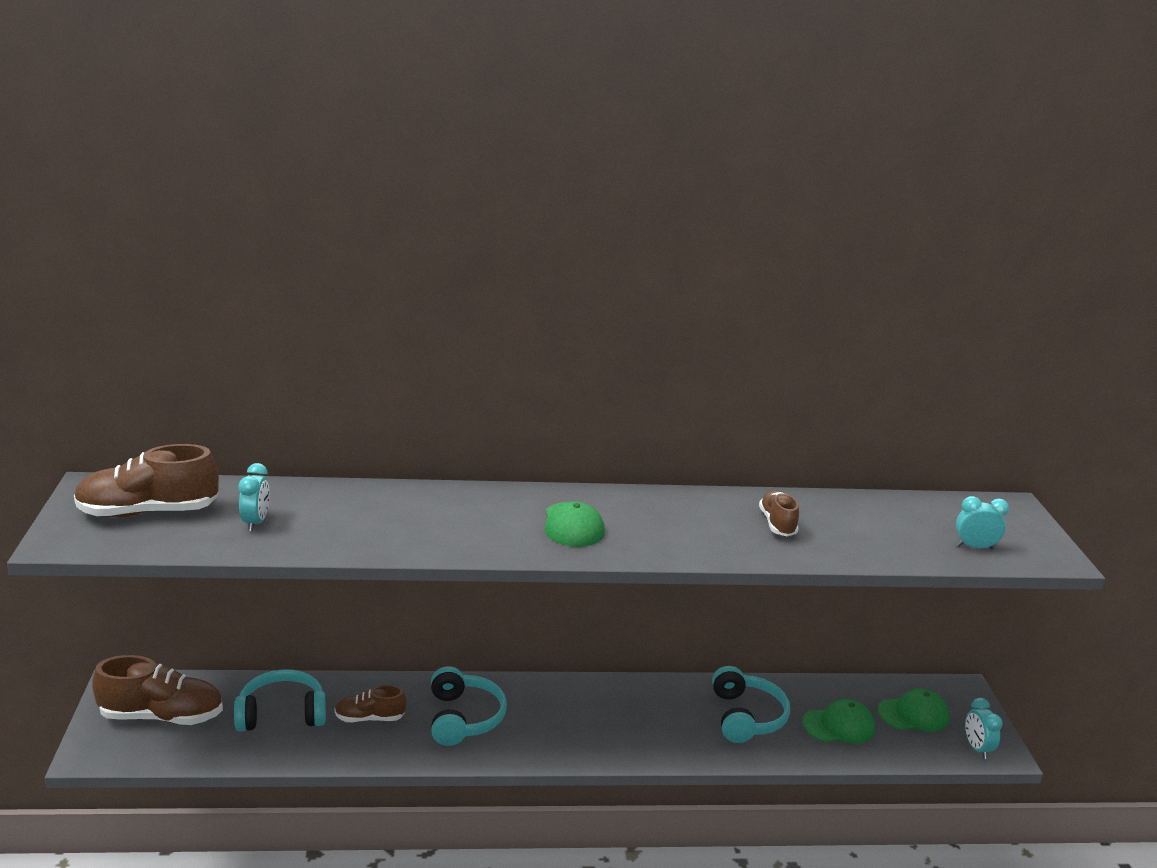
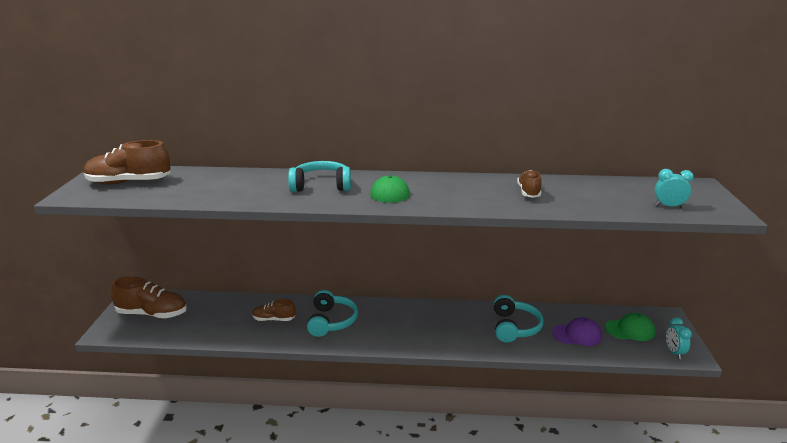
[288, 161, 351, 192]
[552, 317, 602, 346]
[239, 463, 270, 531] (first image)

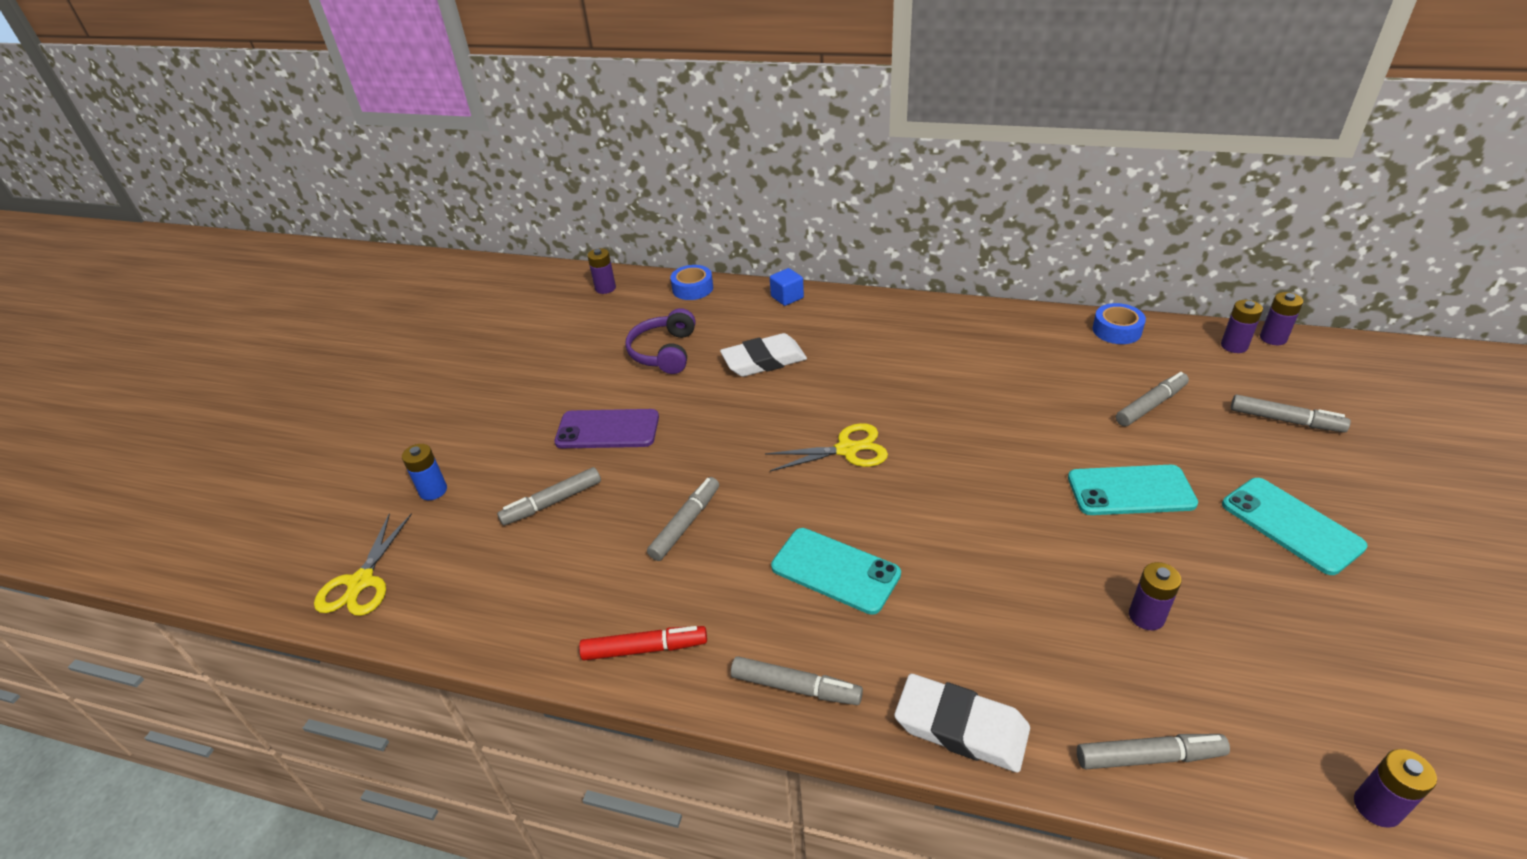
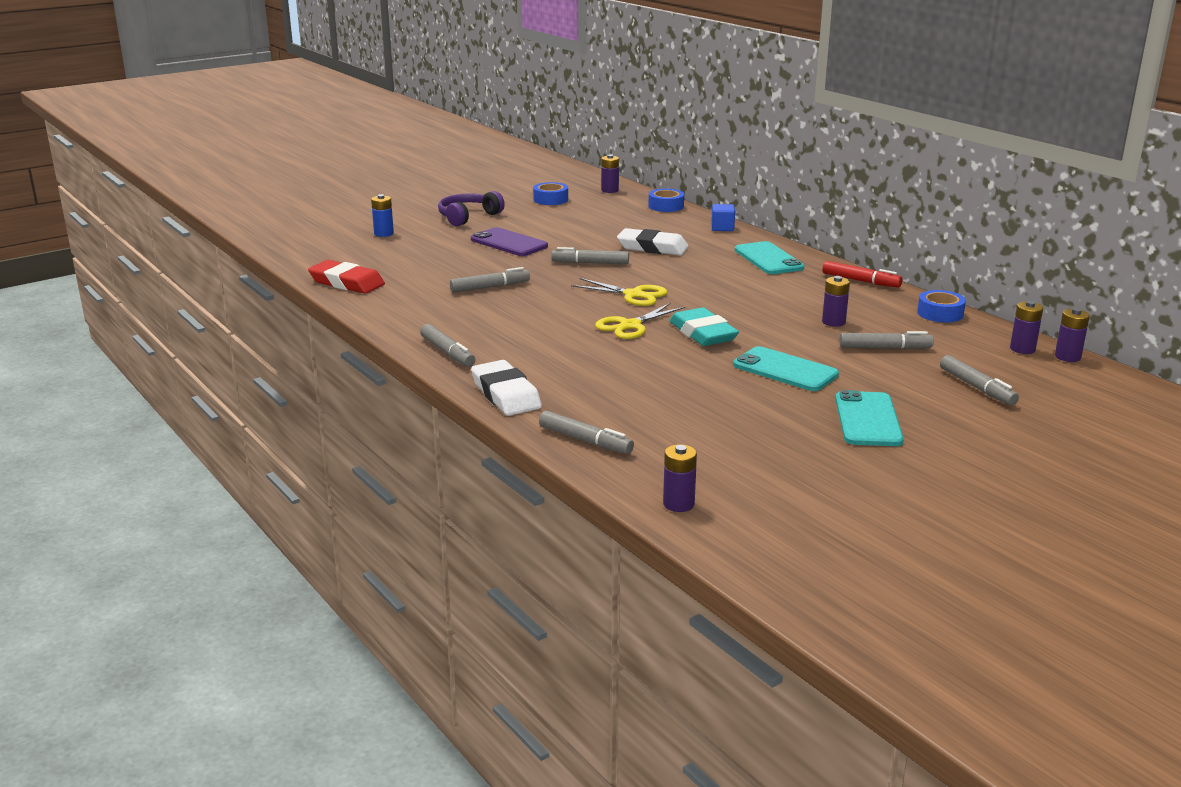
[308, 260, 385, 294]
[438, 191, 505, 226]
[533, 182, 568, 205]
[551, 247, 629, 264]
[595, 303, 685, 339]
[670, 307, 739, 346]
[735, 241, 804, 274]
[822, 276, 850, 327]
[823, 261, 902, 288]

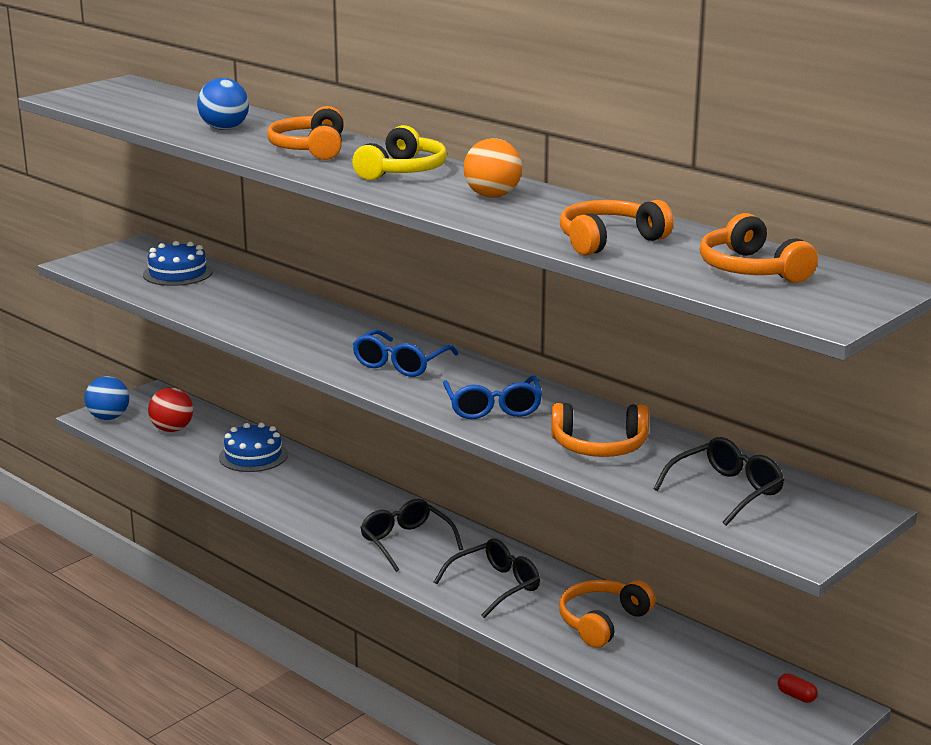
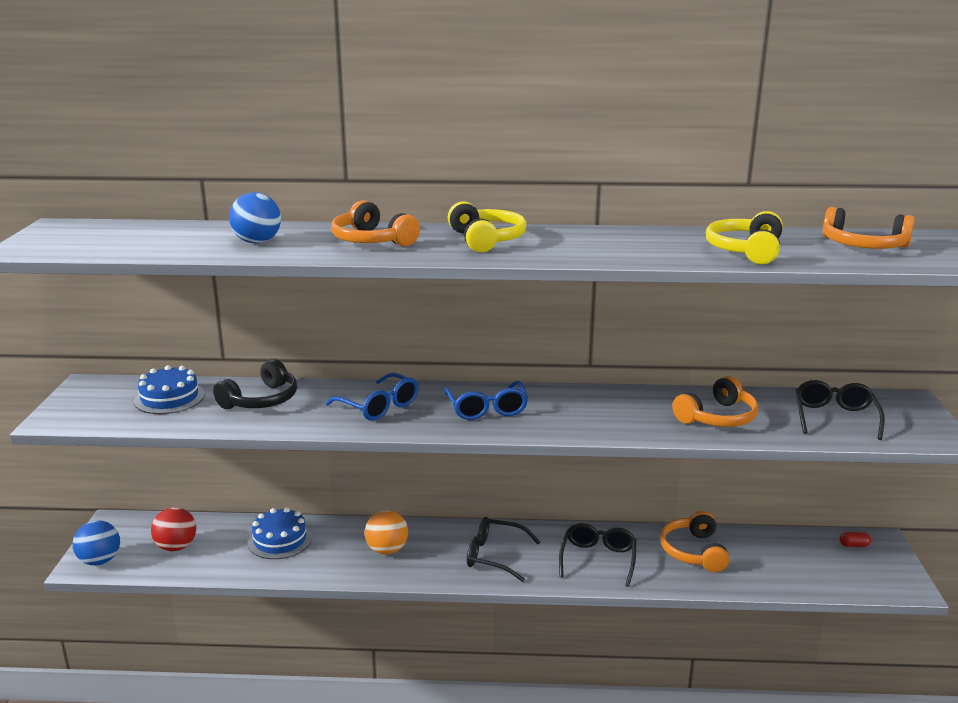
[213, 359, 297, 409]
[326, 373, 419, 421]
[365, 510, 408, 555]
[706, 211, 783, 264]

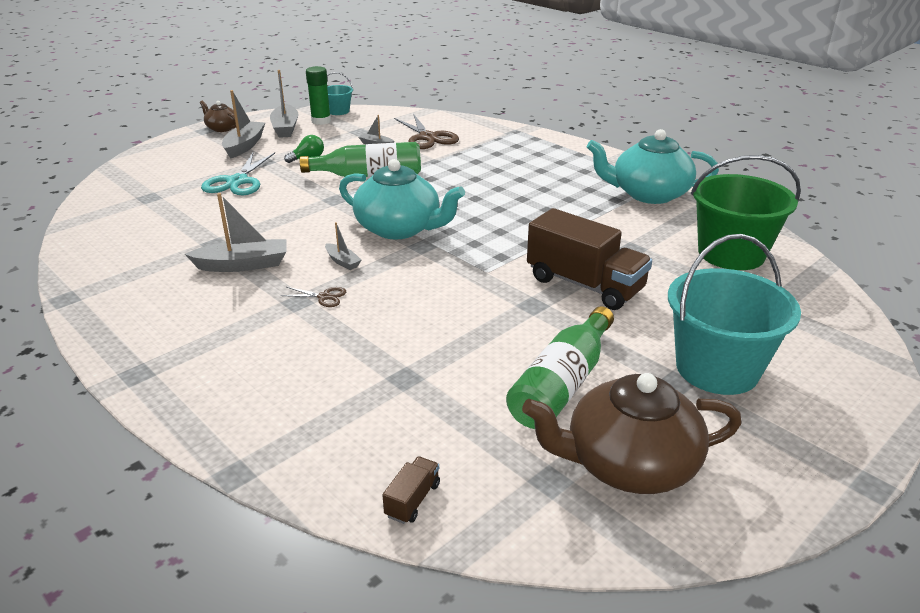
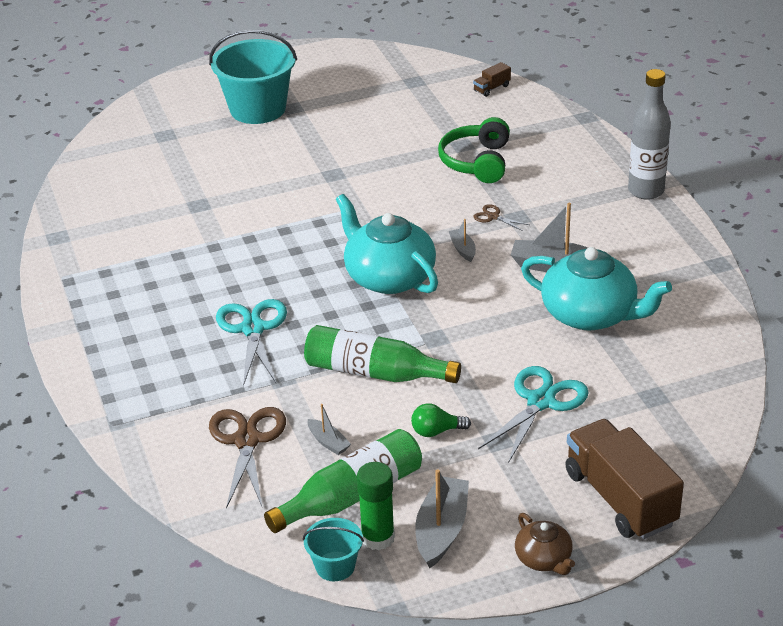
[216, 299, 287, 386]
[264, 429, 422, 533]
[438, 117, 510, 183]
[521, 247, 672, 330]
[565, 419, 684, 539]
[628, 69, 671, 200]
[222, 90, 265, 159] (first image)
[522, 373, 742, 494] (first image)
[691, 155, 801, 270] (first image)

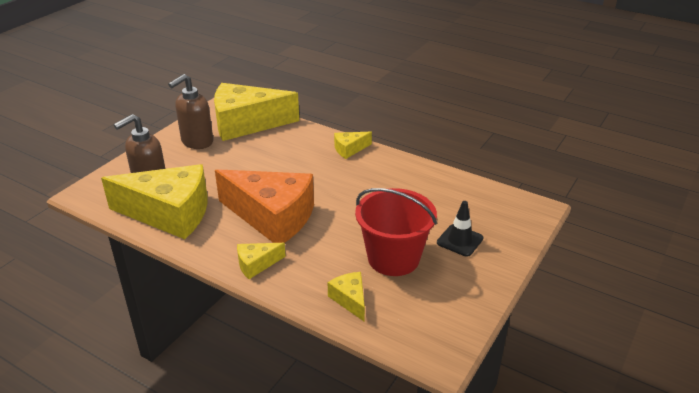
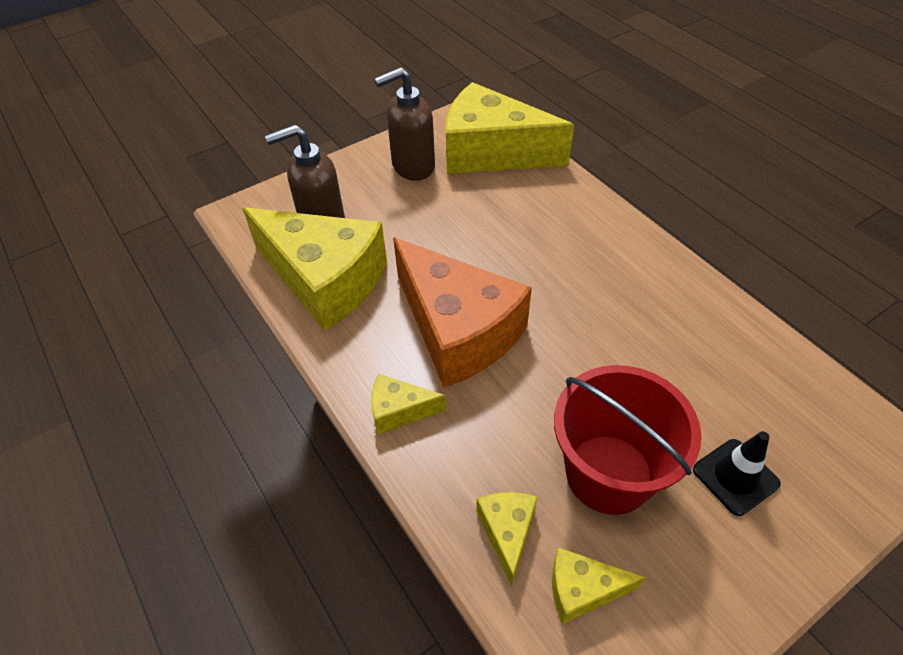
[552, 548, 646, 624]

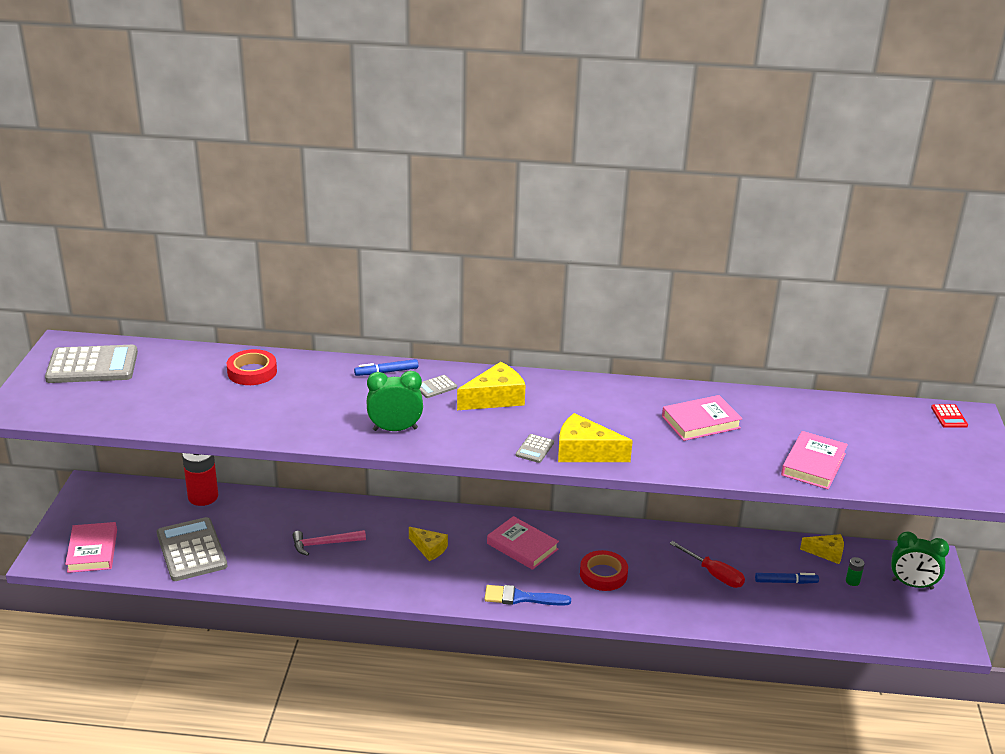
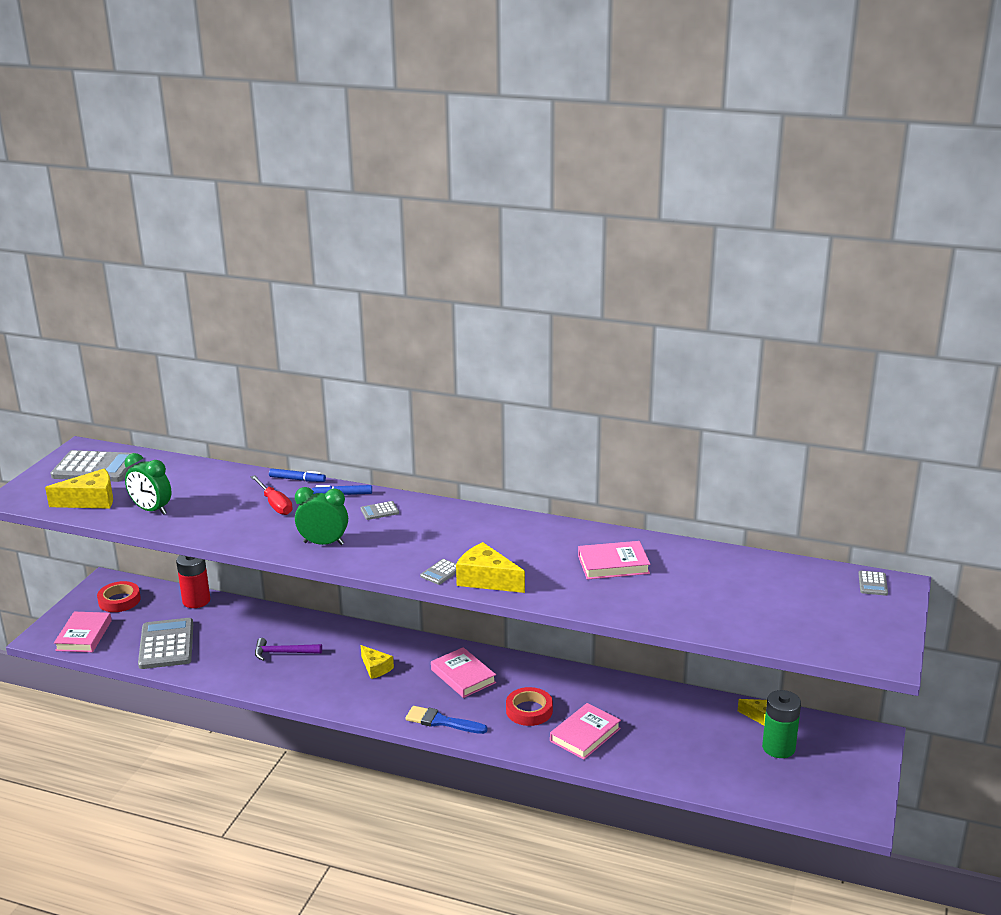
[45, 469, 113, 509]
[97, 581, 141, 612]
[125, 453, 172, 515]
[251, 475, 292, 515]
[255, 638, 322, 661]
[269, 468, 326, 482]
[550, 703, 621, 760]
[762, 690, 801, 758]
[859, 571, 888, 596]

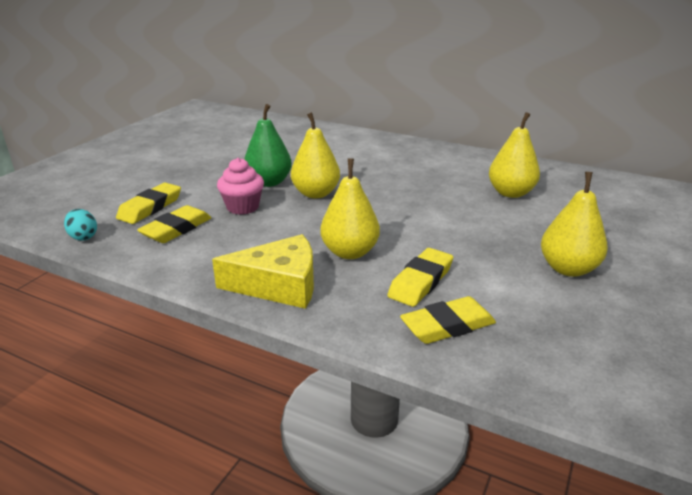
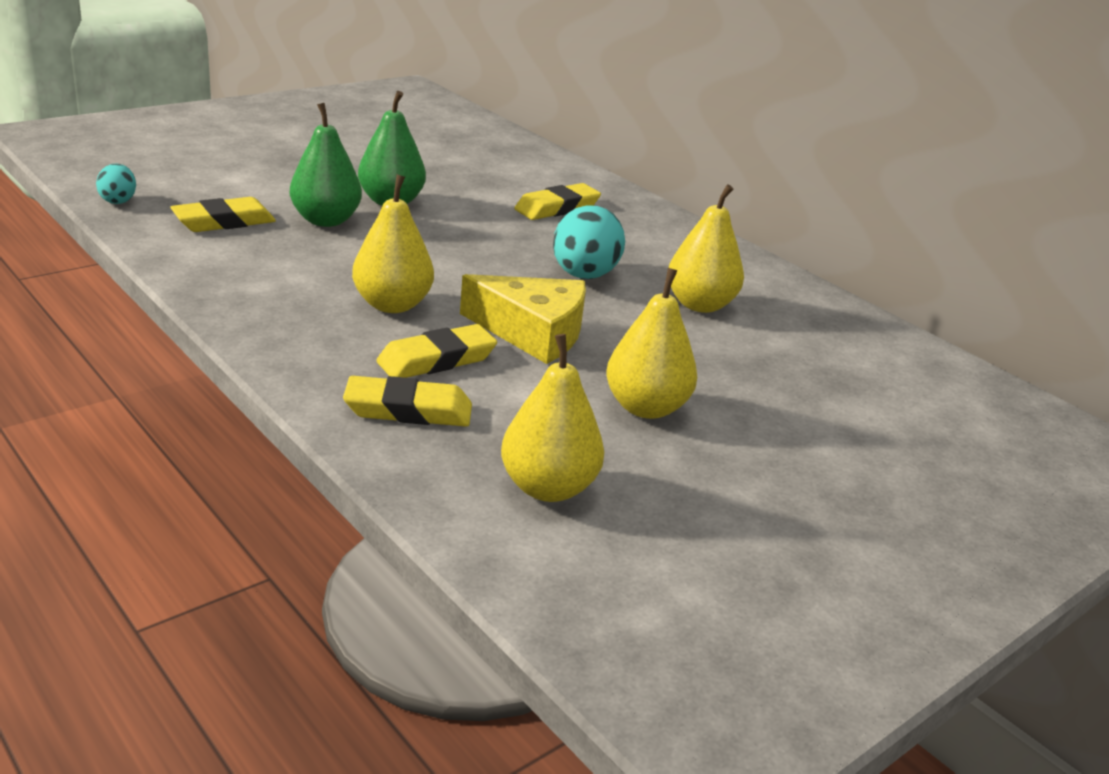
[290, 103, 362, 227]
[460, 274, 586, 364]
[501, 334, 604, 502]
[515, 183, 601, 220]
[553, 205, 625, 279]

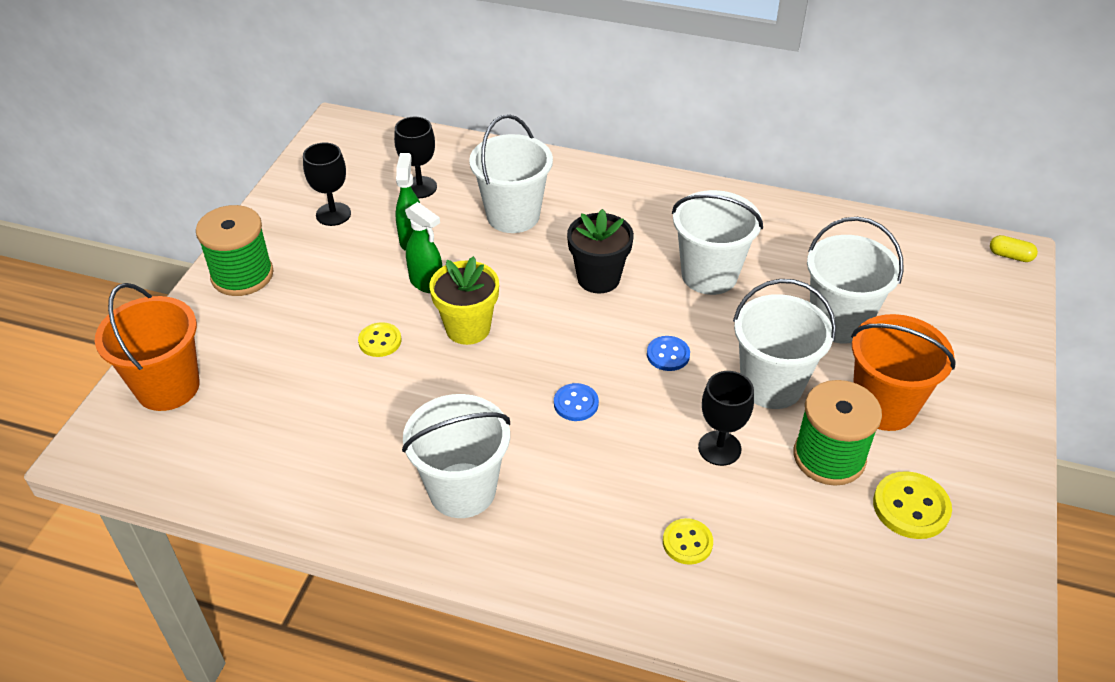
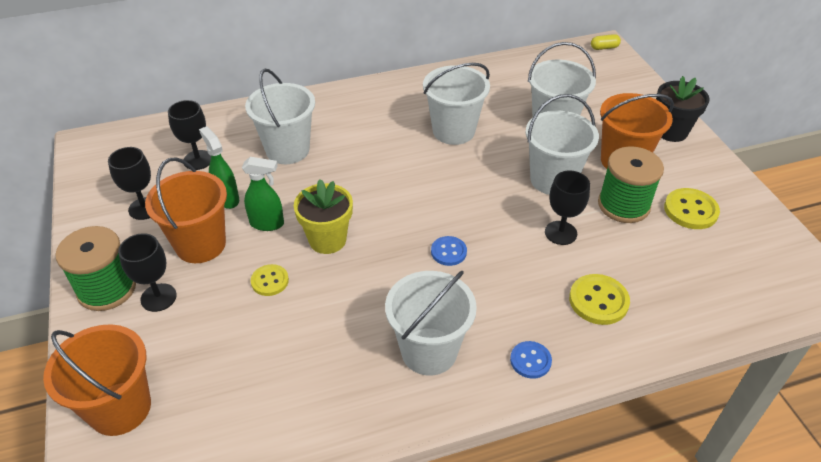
[118, 233, 177, 312]
[145, 157, 227, 263]
[510, 341, 552, 379]
[569, 274, 630, 325]
[656, 76, 710, 142]

